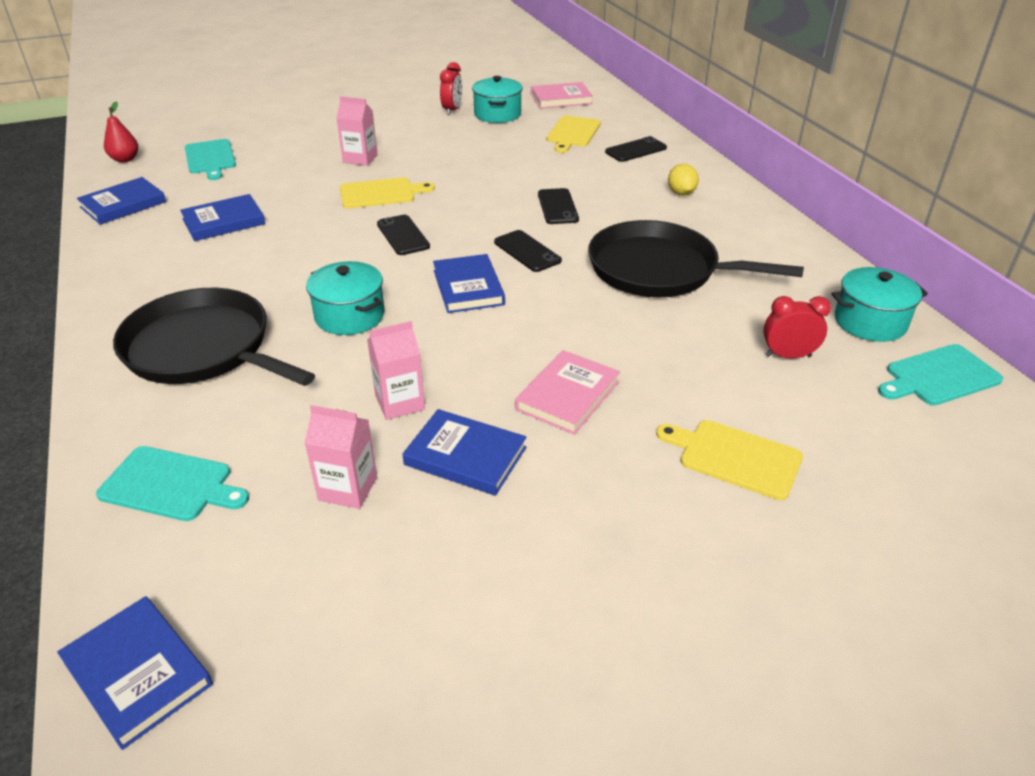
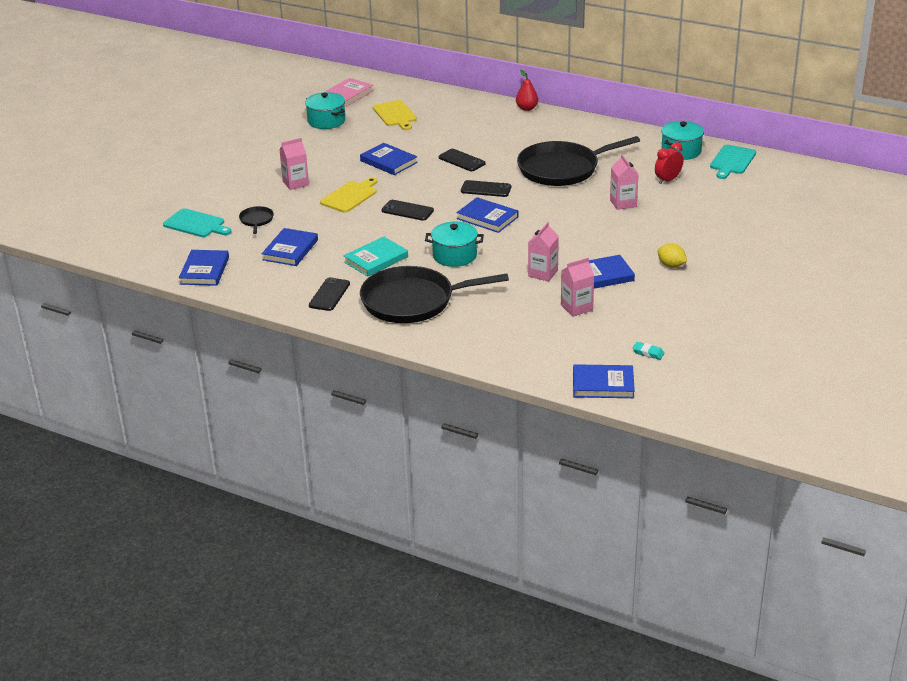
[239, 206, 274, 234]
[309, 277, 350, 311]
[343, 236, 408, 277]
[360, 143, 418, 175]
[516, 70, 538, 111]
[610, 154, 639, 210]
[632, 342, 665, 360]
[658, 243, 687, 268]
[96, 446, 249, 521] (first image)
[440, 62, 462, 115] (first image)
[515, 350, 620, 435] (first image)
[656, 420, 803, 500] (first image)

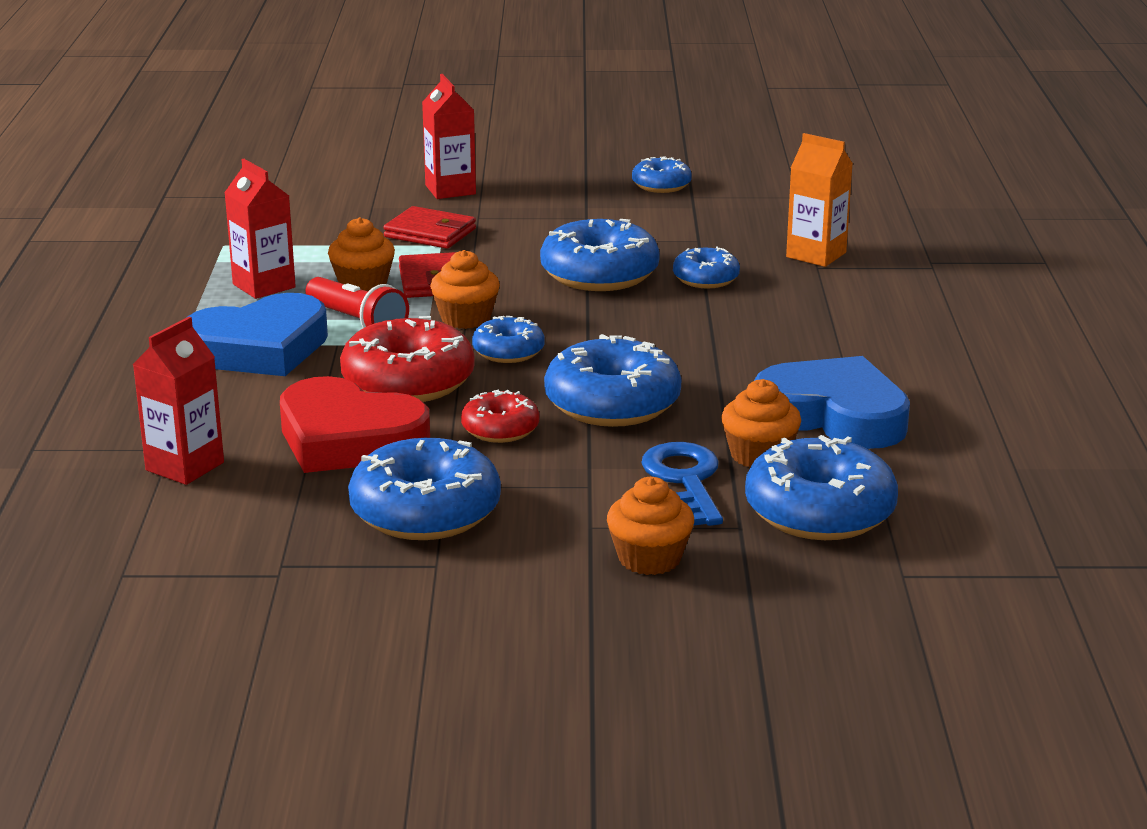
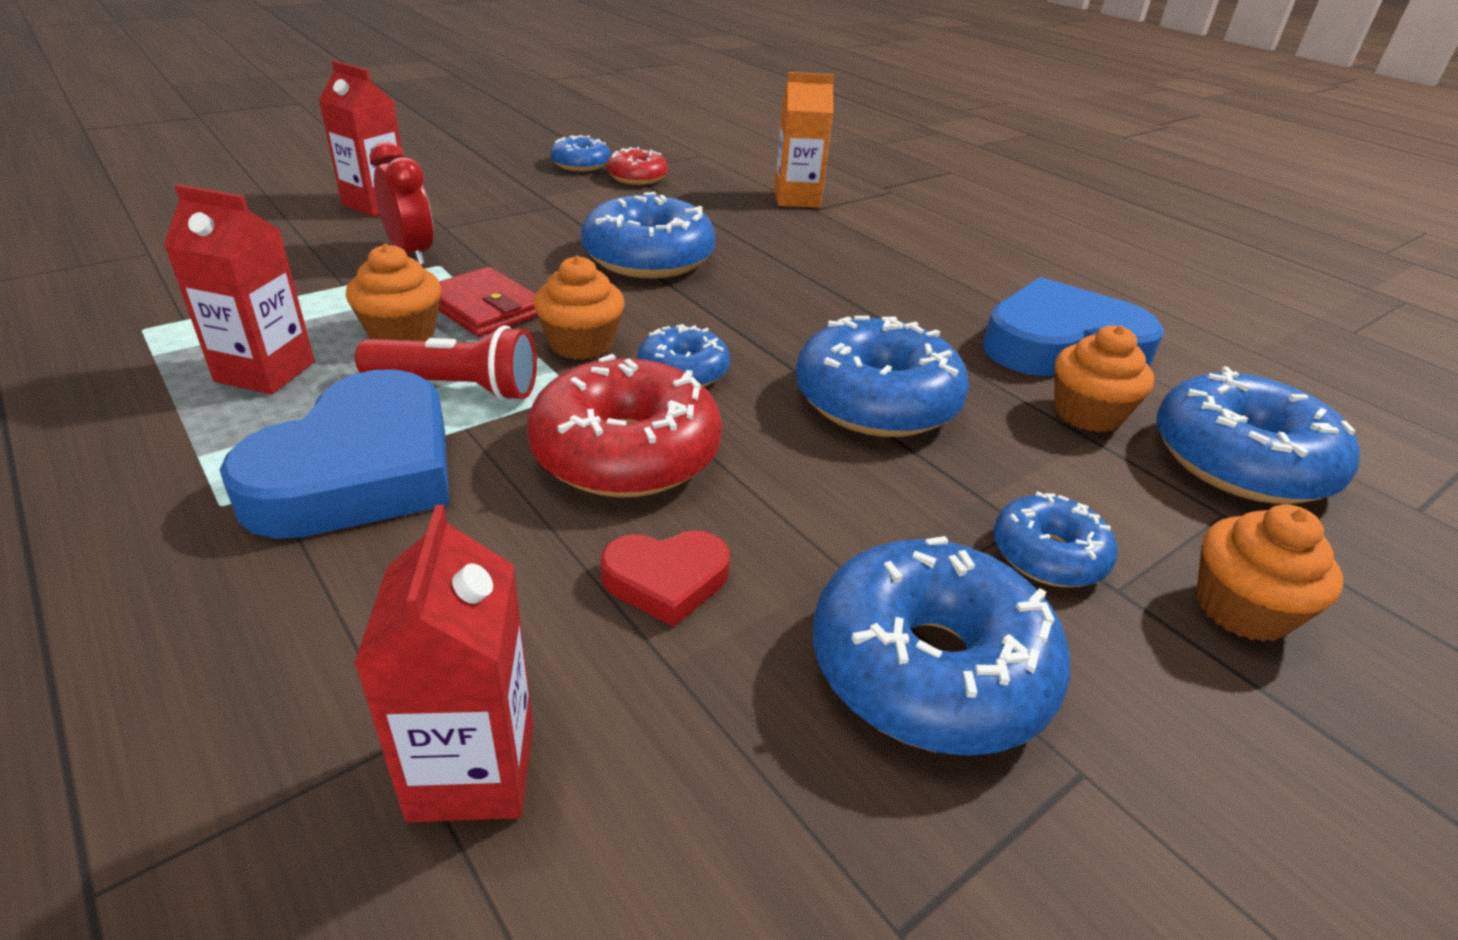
[369, 142, 433, 265]
[601, 530, 730, 627]
[607, 147, 668, 185]
[993, 492, 1117, 587]
[641, 442, 723, 526] (first image)

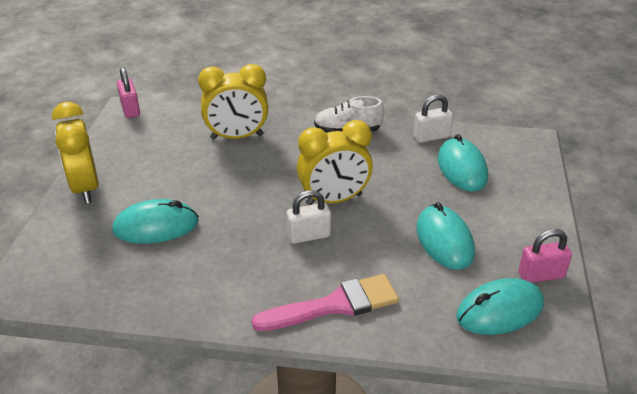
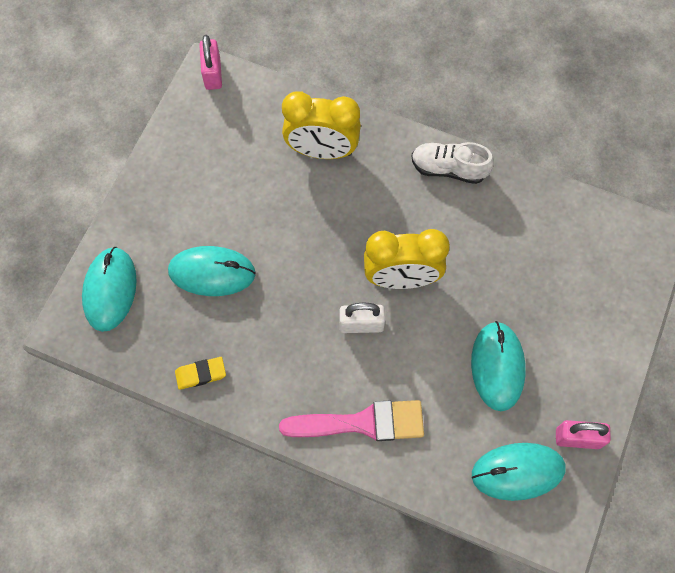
[82, 247, 137, 332]
[175, 357, 226, 390]
[52, 102, 99, 204] (first image)
[413, 95, 453, 143] (first image)

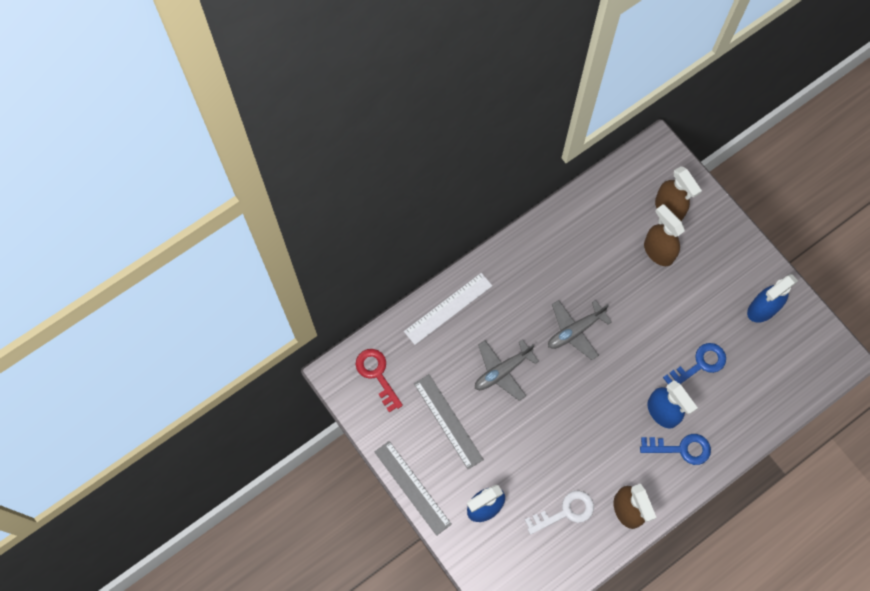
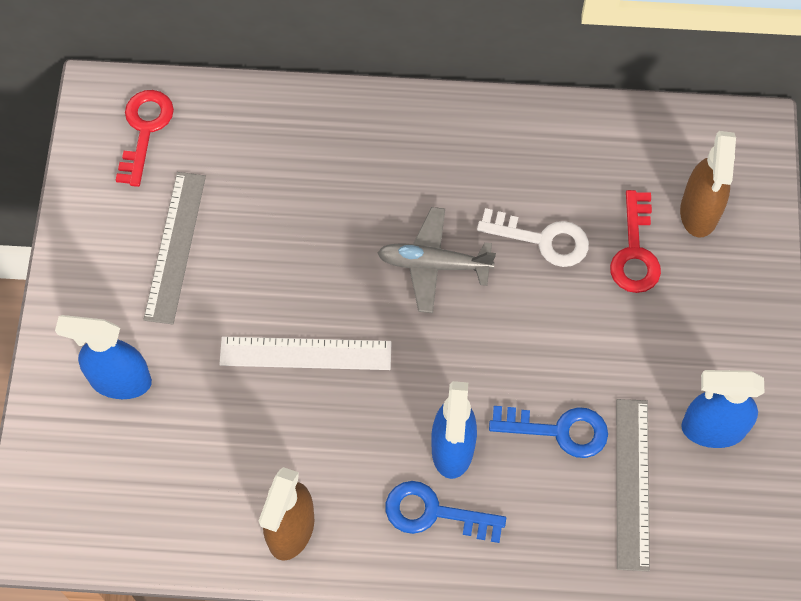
[219, 337, 392, 370]
[386, 481, 506, 543]
[477, 208, 589, 267]
[610, 190, 661, 293]
[616, 399, 650, 571]
[475, 340, 539, 401] (first image)

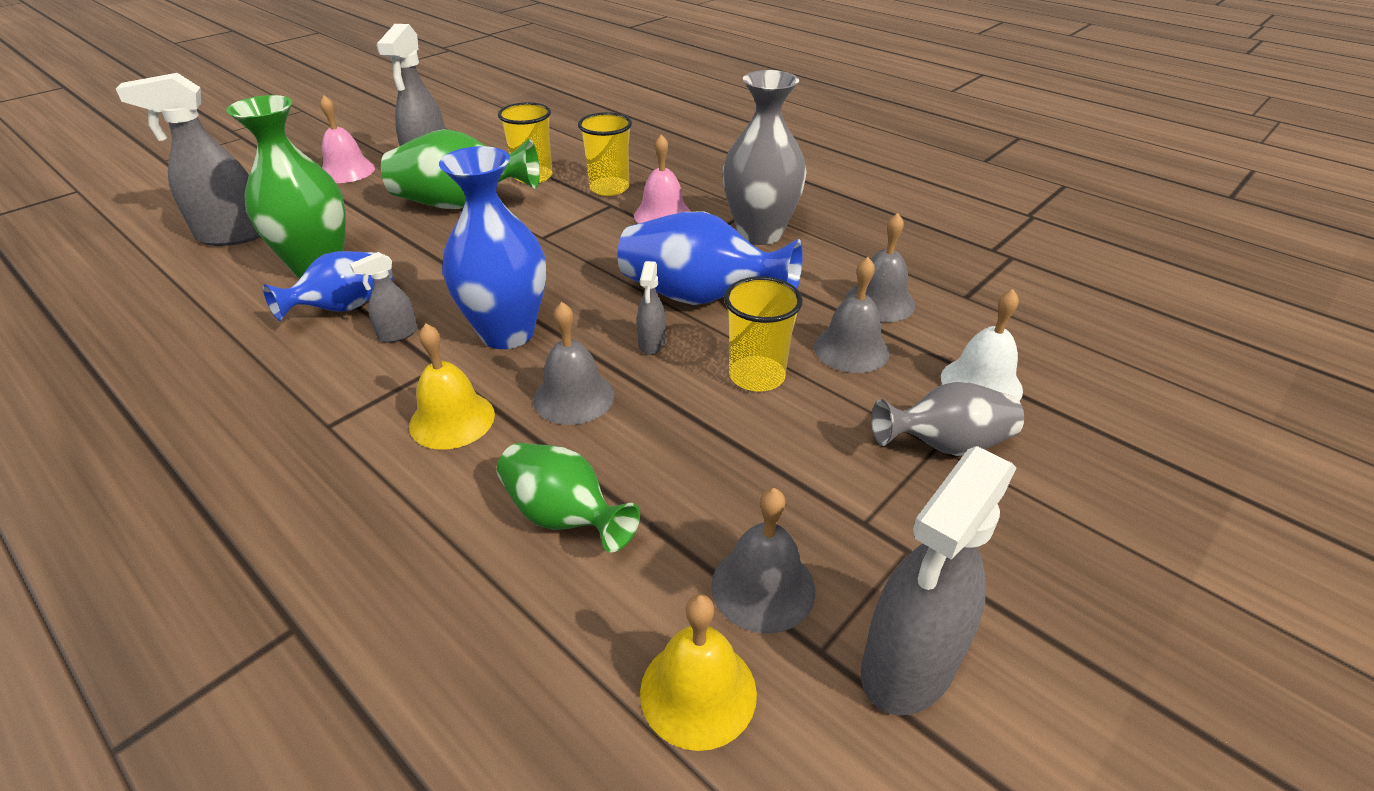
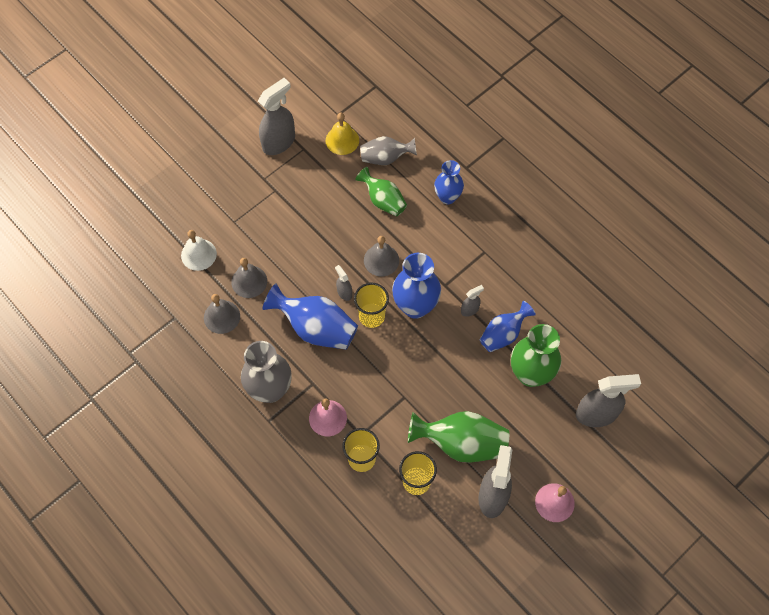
[335, 265, 352, 301]
[354, 283, 389, 328]
[360, 136, 417, 165]
[434, 160, 464, 204]
[409, 324, 495, 450] (first image)
[711, 488, 815, 634] (first image)

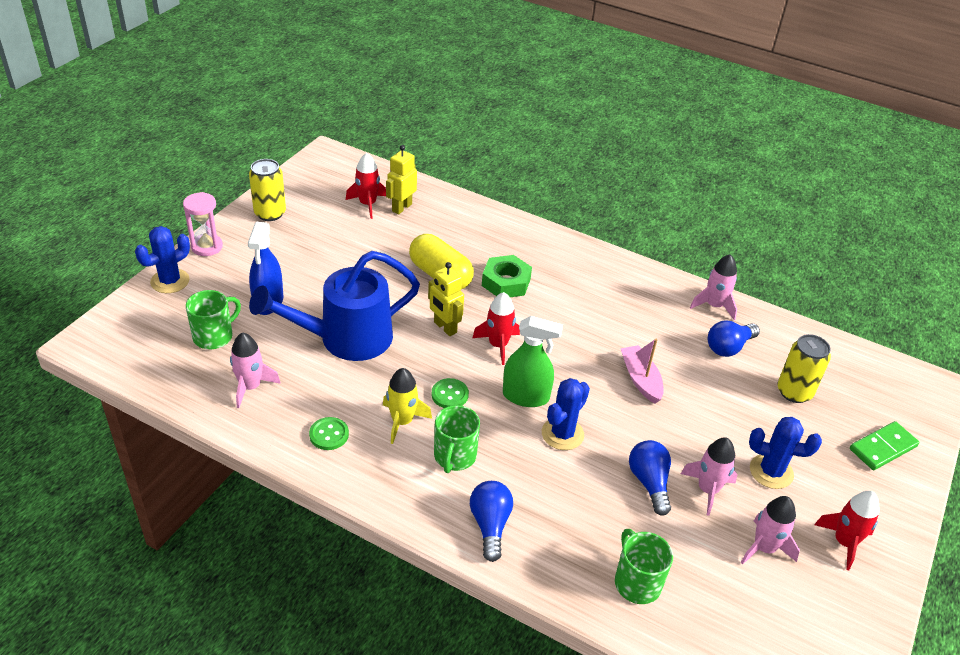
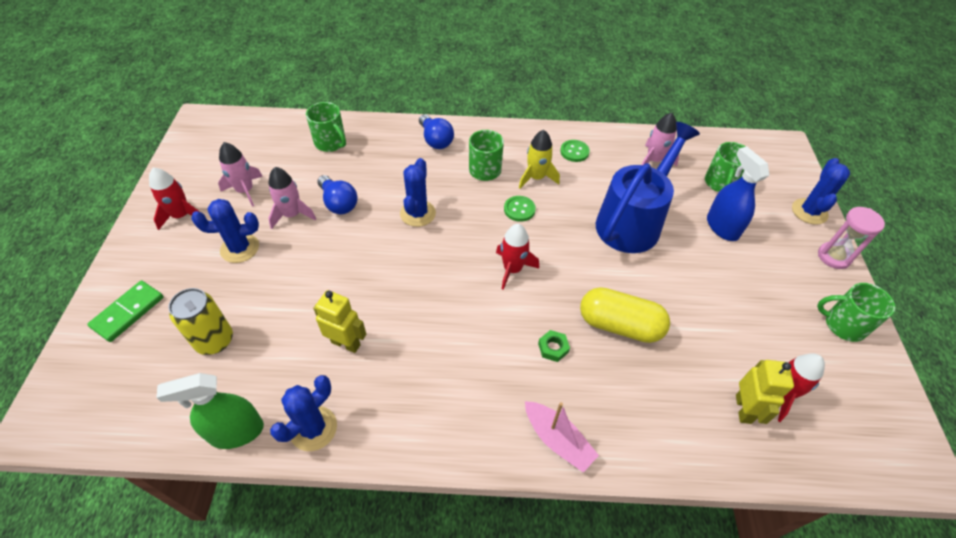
[156, 373, 264, 449]
[270, 375, 337, 451]
[313, 290, 366, 353]
[525, 401, 599, 473]
[538, 330, 570, 362]
[817, 283, 895, 342]
[708, 320, 760, 357] (first image)

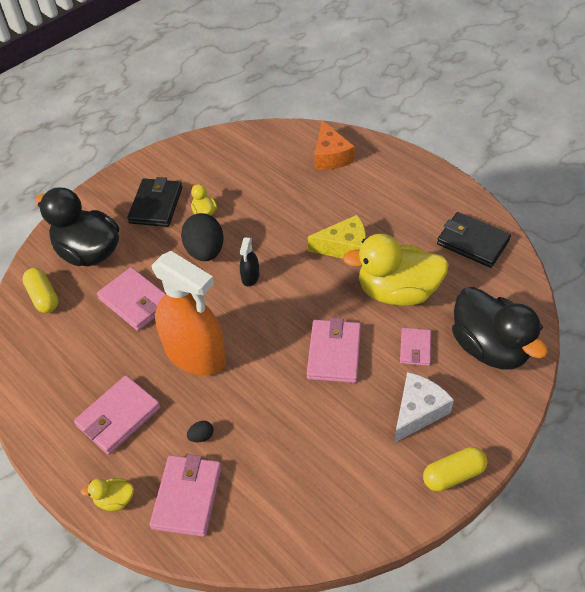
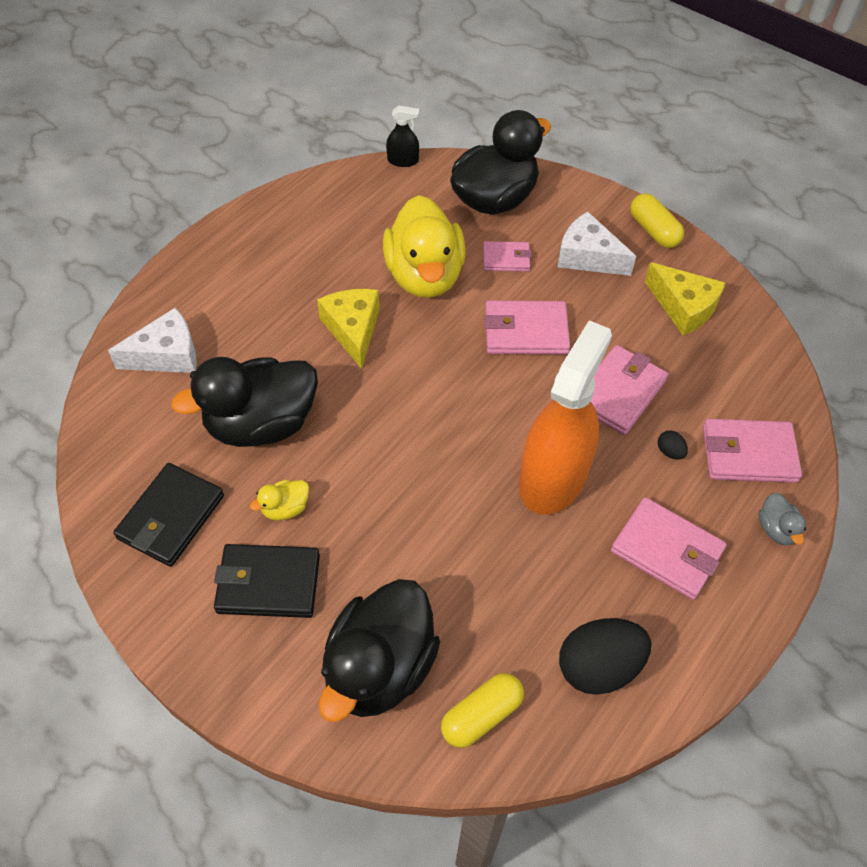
[108, 307, 197, 373]
[113, 463, 224, 567]
[171, 357, 318, 447]
[386, 106, 419, 167]
[559, 618, 651, 695]
[591, 345, 668, 435]
[645, 262, 726, 336]
[759, 493, 806, 545]

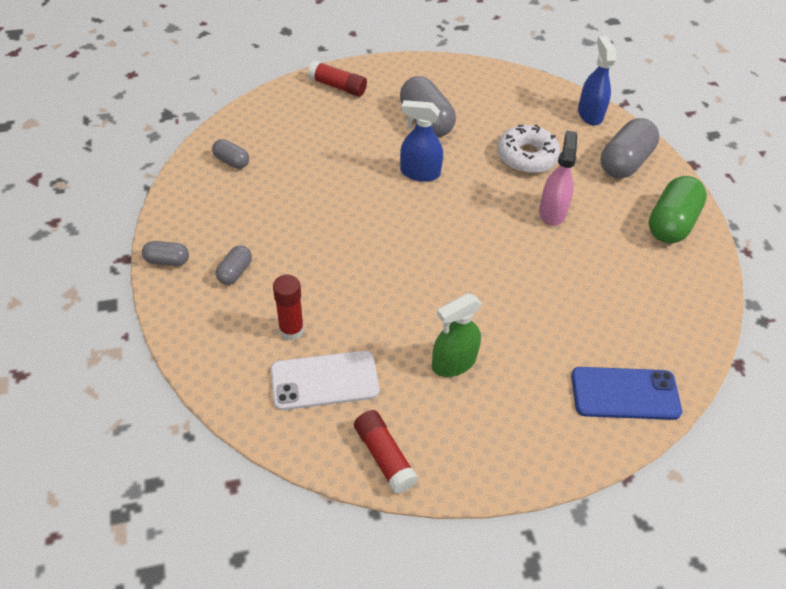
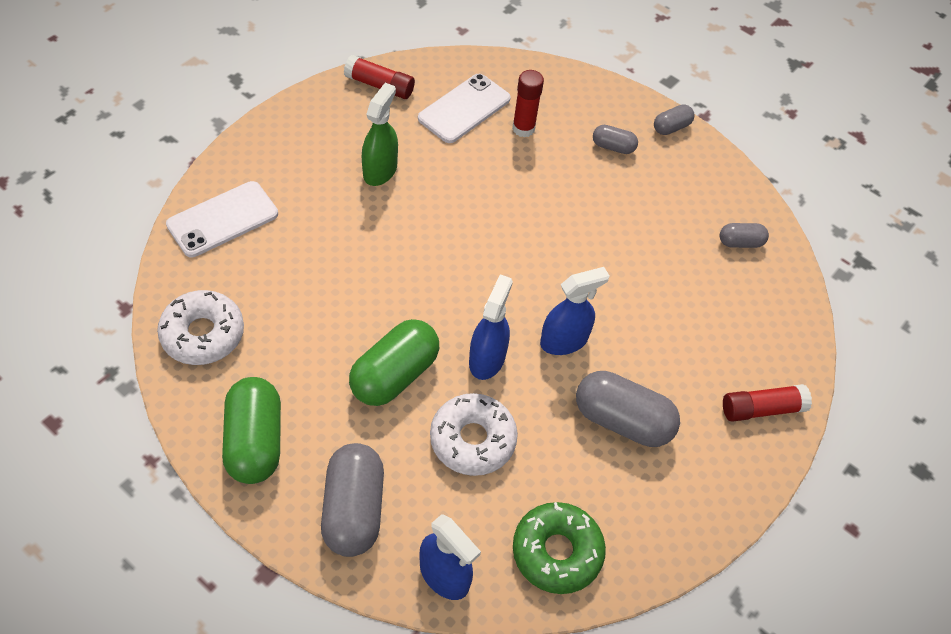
[157, 290, 244, 365]
[166, 181, 278, 257]
[349, 319, 439, 406]
[469, 274, 513, 380]
[513, 502, 606, 594]
[593, 125, 638, 154]

